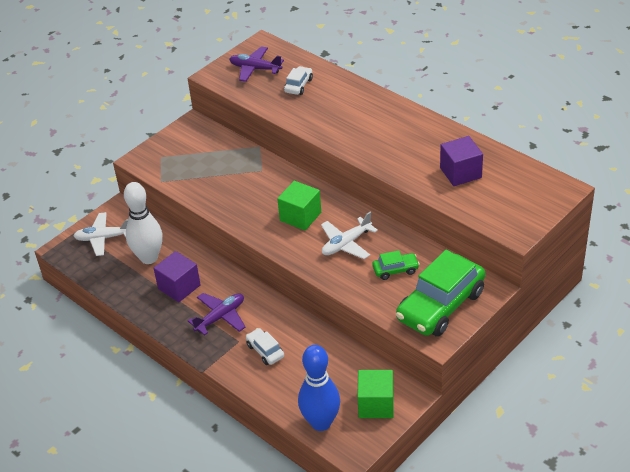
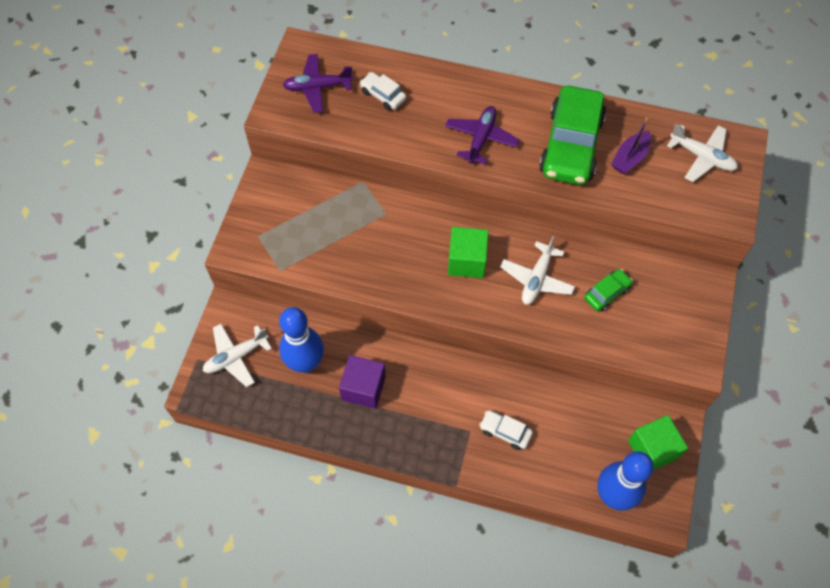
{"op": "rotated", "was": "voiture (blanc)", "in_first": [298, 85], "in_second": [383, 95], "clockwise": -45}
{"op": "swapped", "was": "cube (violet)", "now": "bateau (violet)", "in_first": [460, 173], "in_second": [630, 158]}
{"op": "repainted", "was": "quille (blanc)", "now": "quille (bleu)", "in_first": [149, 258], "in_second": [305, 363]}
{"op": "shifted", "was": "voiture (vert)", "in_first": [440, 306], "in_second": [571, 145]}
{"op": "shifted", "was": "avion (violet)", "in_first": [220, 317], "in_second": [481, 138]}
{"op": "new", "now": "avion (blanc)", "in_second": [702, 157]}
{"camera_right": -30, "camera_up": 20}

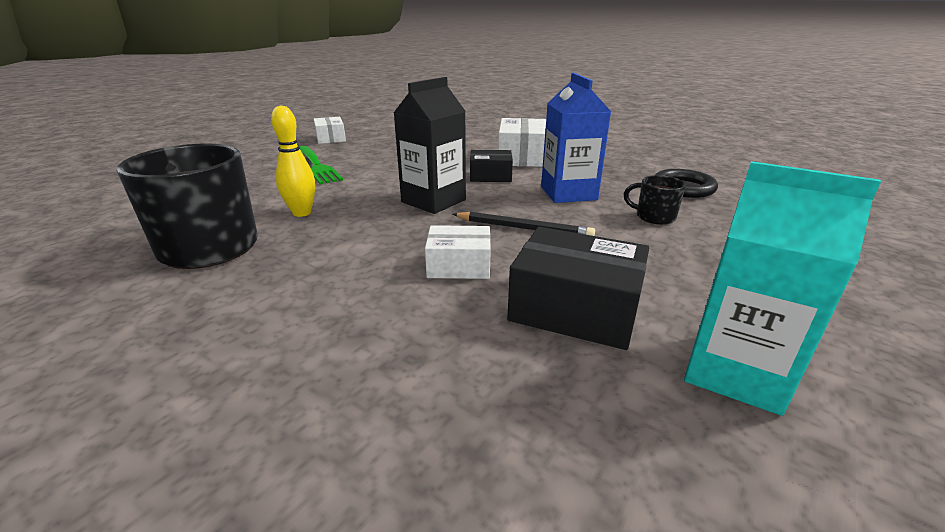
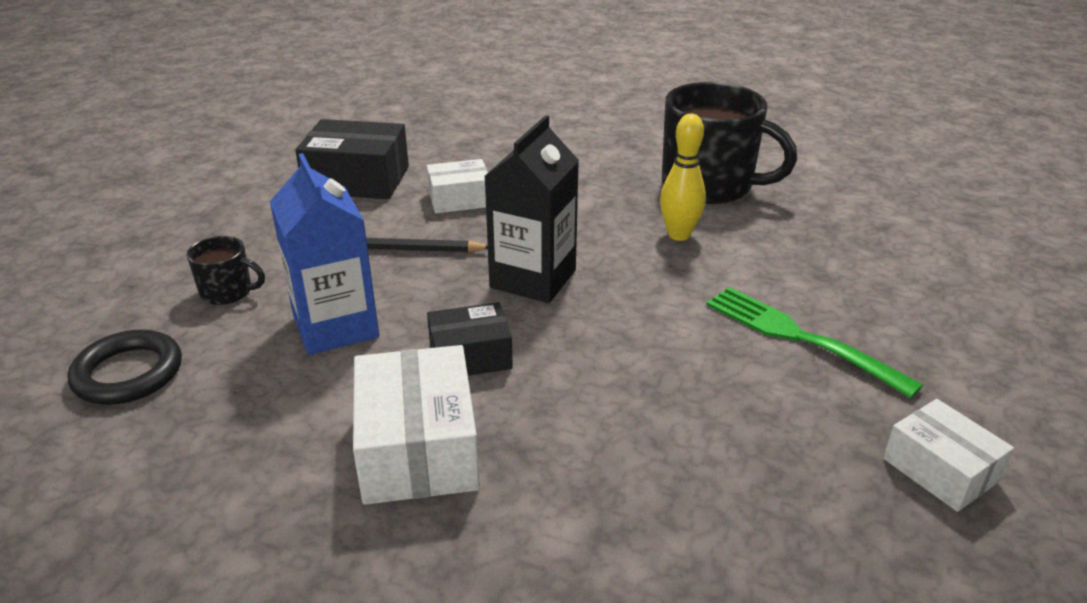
{"op": "gone", "was": "brique de lait (turquoise)", "in_first": [735, 371]}
{"camera_right": 165, "camera_up": 5}

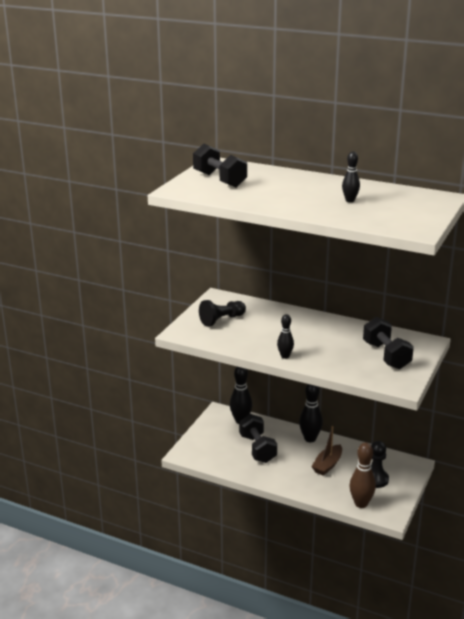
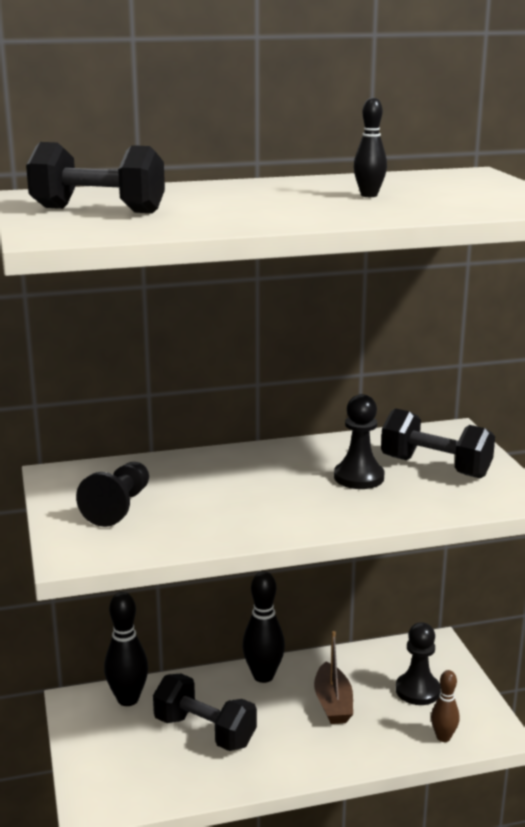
{"op": "gone", "was": "quille (noir)", "in_first": [285, 356]}
{"op": "scaled", "was": "quille (marron)", "in_first": [361, 503], "in_second": [443, 737], "ratio": 0.61}
{"op": "new", "now": "pion (noir)", "in_second": [359, 477]}
{"camera_right": -40, "camera_up": -5}

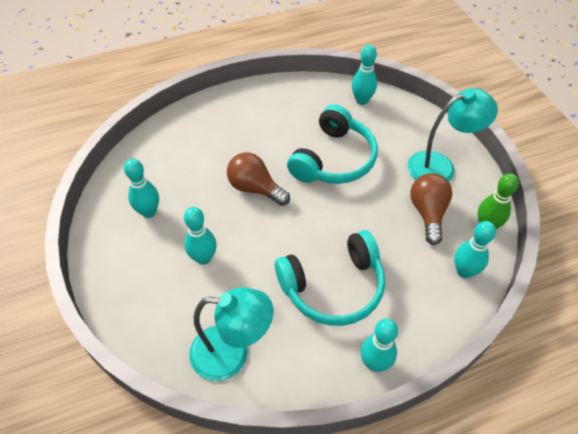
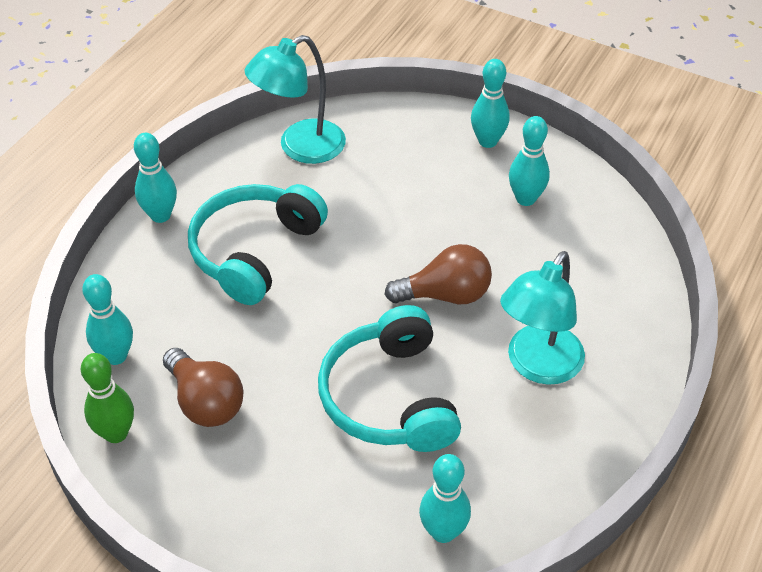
{"op": "shifted", "was": "lampe (turquoise)", "in_first": [440, 166], "in_second": [537, 366]}
{"op": "shifted", "was": "quille (turquoise)", "in_first": [203, 258], "in_second": [487, 141]}
{"camera_right": 140, "camera_up": -5}

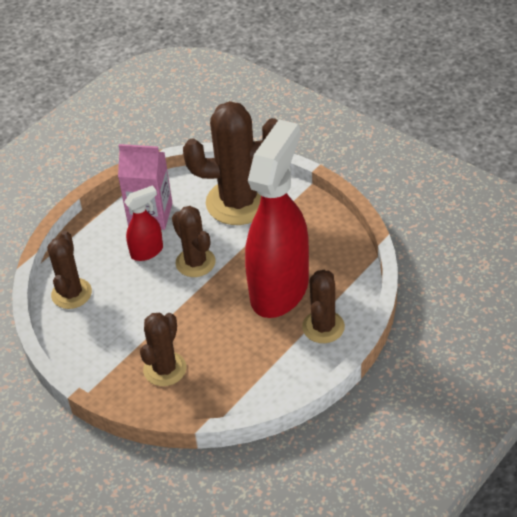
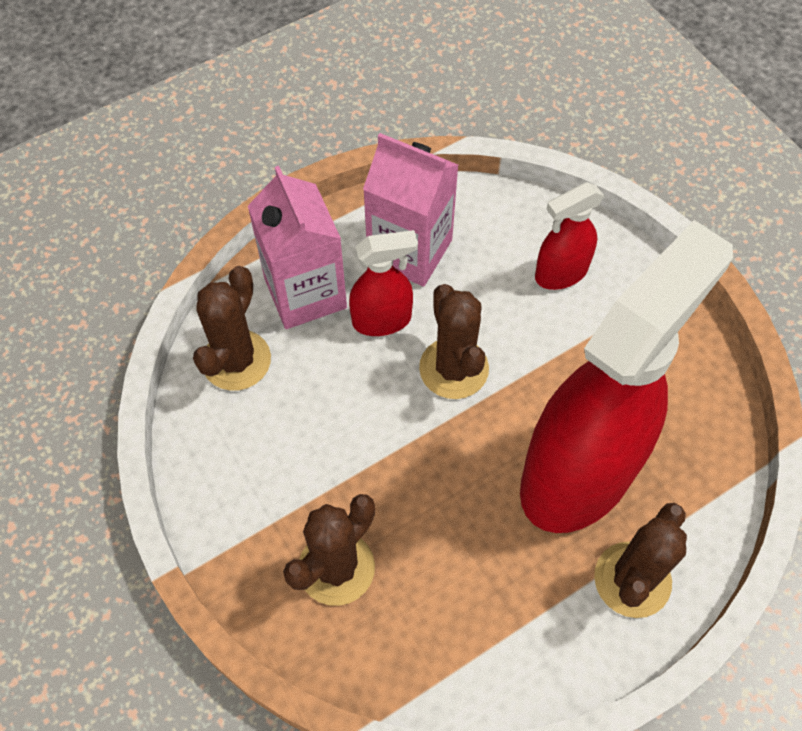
{"op": "swapped", "was": "cactus (marron)", "now": "vaporisateur (rouge)", "in_first": [238, 202], "in_second": [560, 273]}
{"op": "new", "now": "brique de lait (rose)", "in_second": [305, 293]}
{"camera_right": 15, "camera_up": 15}

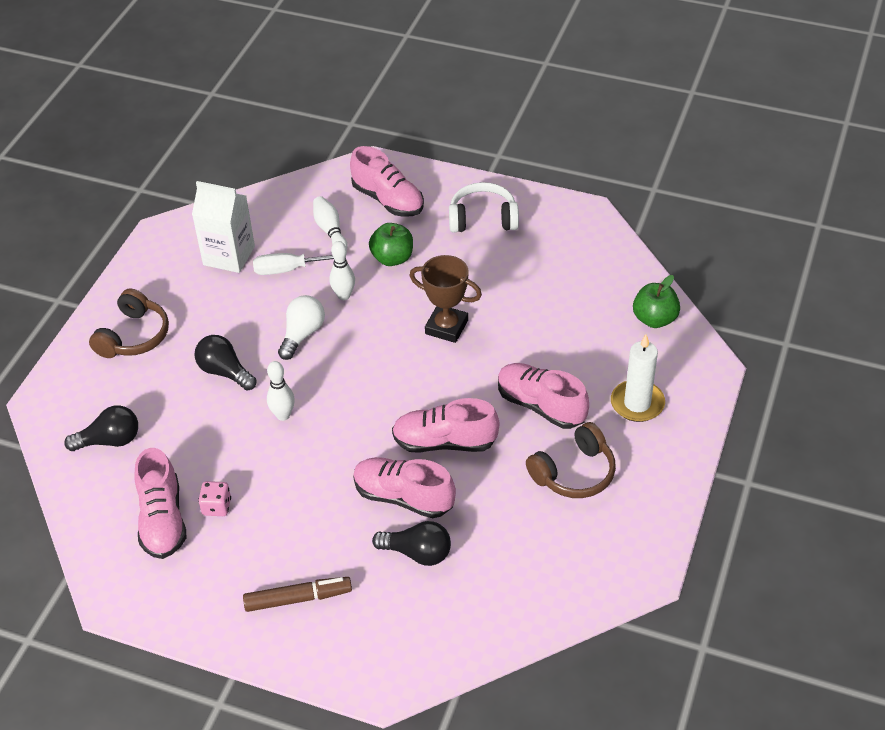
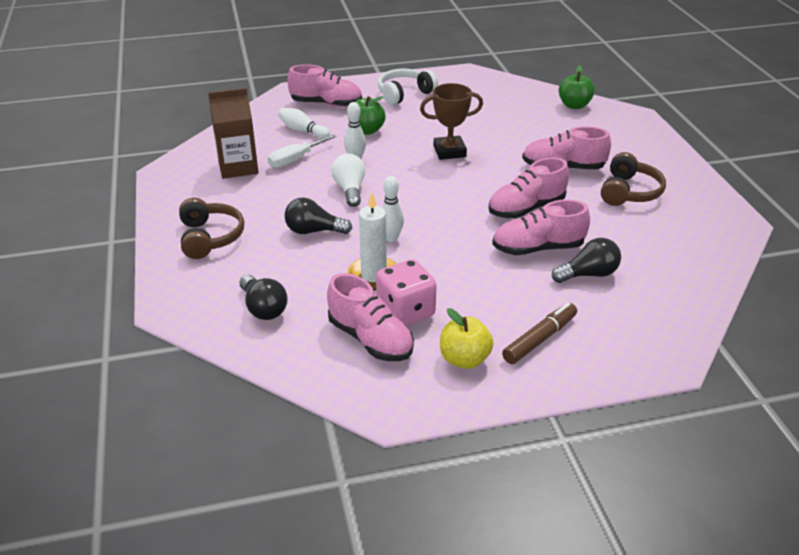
{"op": "repainted", "was": "brique de lait (blanc)", "now": "brique de lait (marron)", "in_first": [229, 256], "in_second": [238, 167]}
{"op": "shifted", "was": "bougie (blanc)", "in_first": [637, 403], "in_second": [373, 276]}
{"op": "rotated", "was": "ampoule (noir)", "in_first": [110, 440], "in_second": [263, 308], "clockwise": 105}
{"op": "scaled", "was": "dé (rose)", "in_first": [216, 507], "in_second": [405, 312], "ratio": 1.82}
{"op": "new", "now": "pomme (jaune)", "in_second": [464, 359]}
{"camera_right": -35, "camera_up": -10}

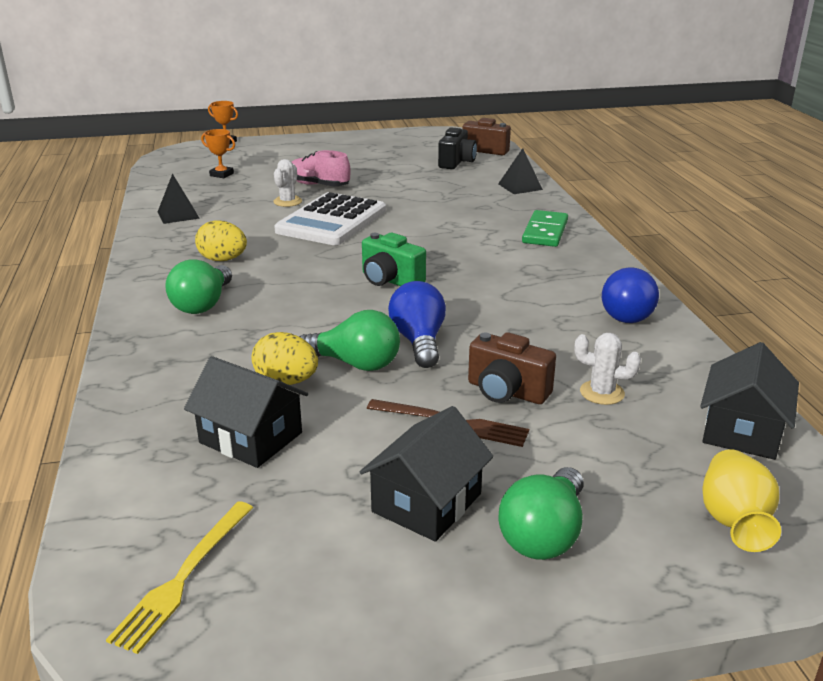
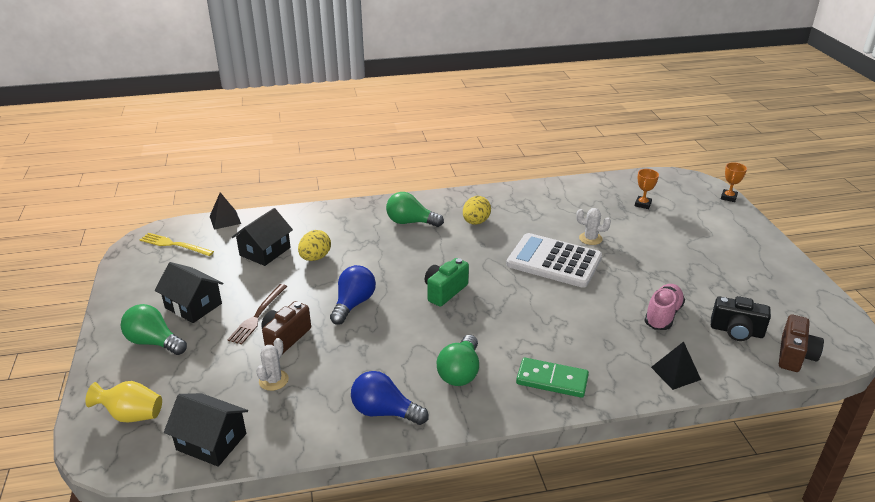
{"op": "shifted", "was": "chaussure (rose)", "in_first": [318, 185], "in_second": [663, 315]}
{"op": "shifted", "was": "pyramide (noir)", "in_first": [178, 215], "in_second": [225, 220]}
{"op": "rotated", "was": "ampoule (bleu)", "in_first": [419, 341], "in_second": [353, 304], "clockwise": -60}
{"op": "shifted", "was": "ampoule (vert)", "in_first": [355, 364], "in_second": [460, 372]}
{"camera_right": 90, "camera_up": 5}

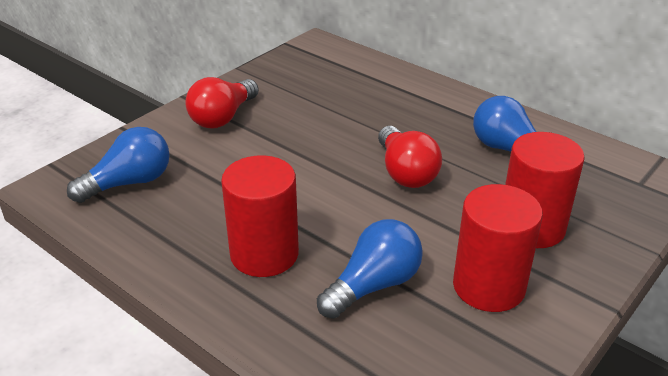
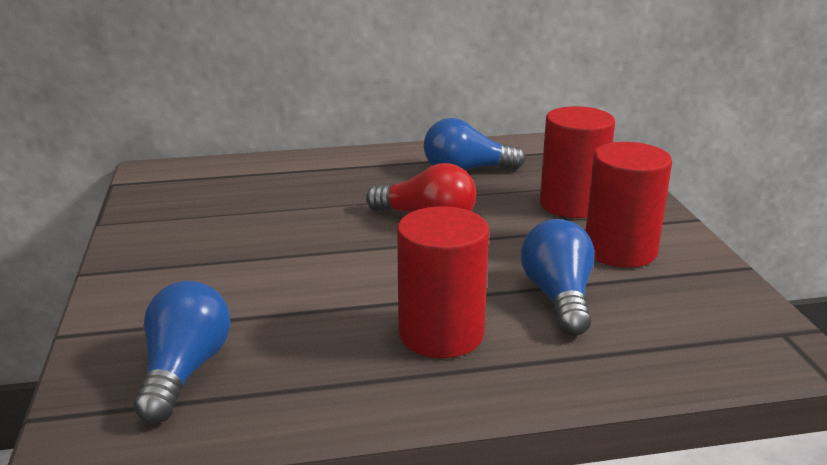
{"op": "gone", "was": "ampoule (rouge)", "in_first": [223, 117]}
{"camera_right": -50, "camera_up": -10}

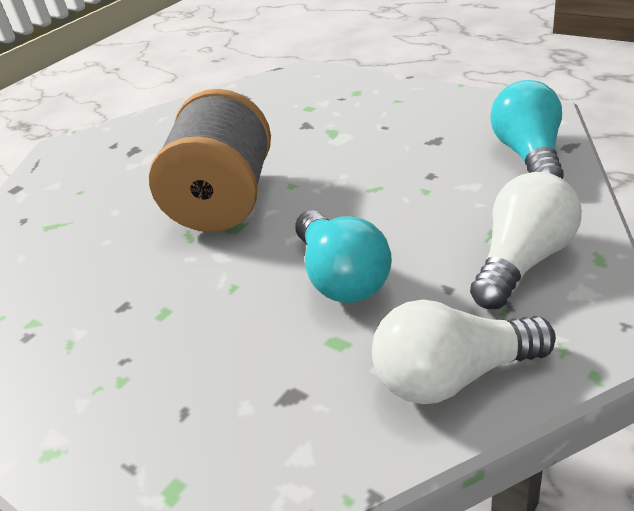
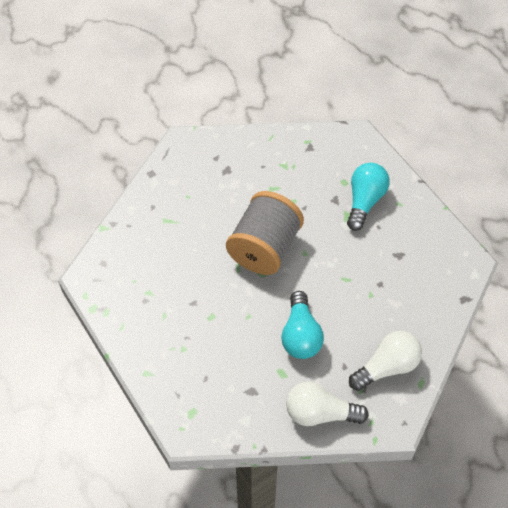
{"op": "shifted", "was": "ampoule (turquoise)", "in_first": [528, 155], "in_second": [364, 201]}
{"camera_right": 15, "camera_up": 20}

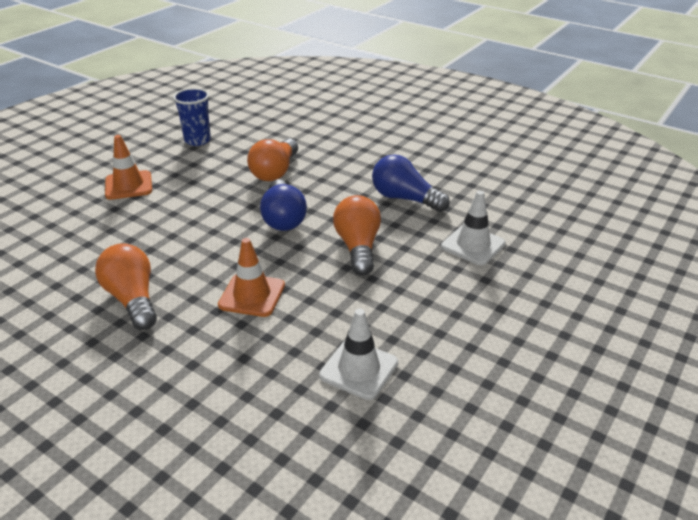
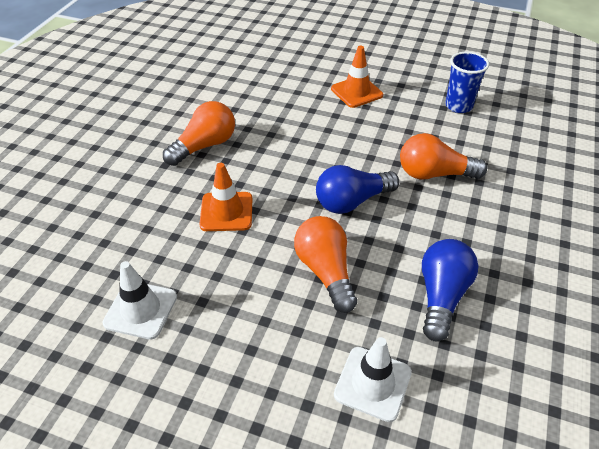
{"op": "rotated", "was": "ampoule (orange)", "in_first": [358, 247], "in_second": [325, 271], "clockwise": -90}
{"camera_right": 75, "camera_up": 10}

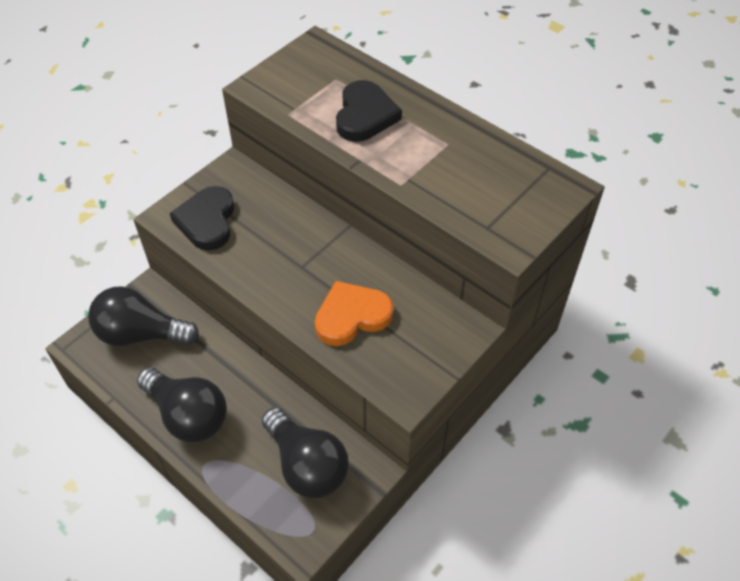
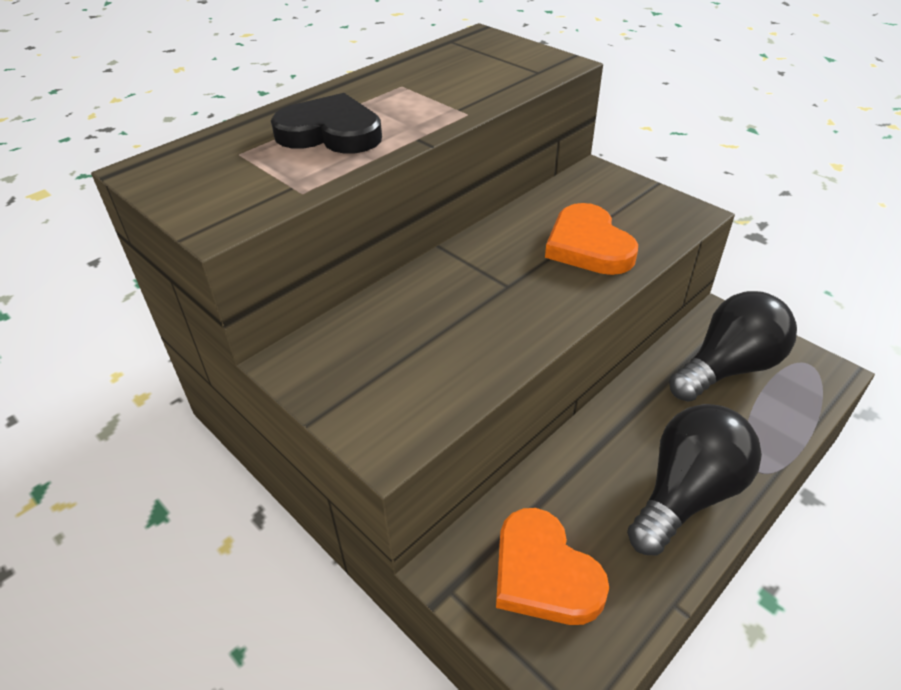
{"op": "gone", "was": "cœur (noir)", "in_first": [207, 221]}
{"op": "swapped", "was": "ampoule (noir)", "now": "cœur (orange)", "in_first": [141, 334], "in_second": [544, 573]}
{"camera_right": -85, "camera_up": -10}

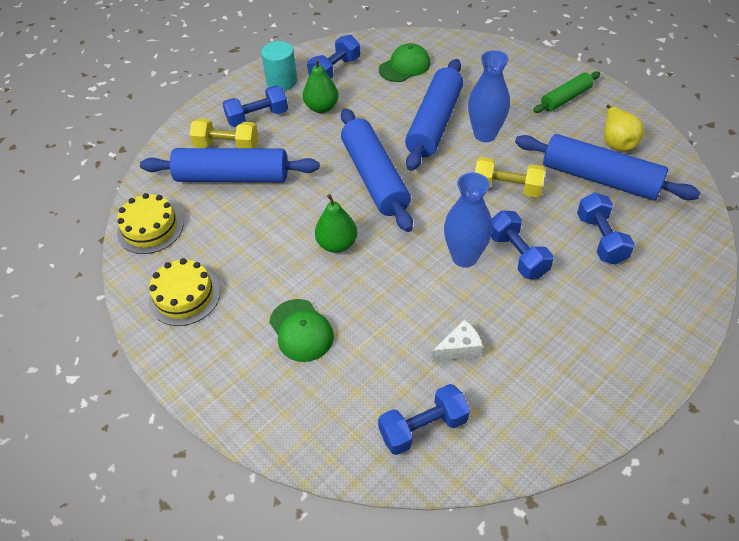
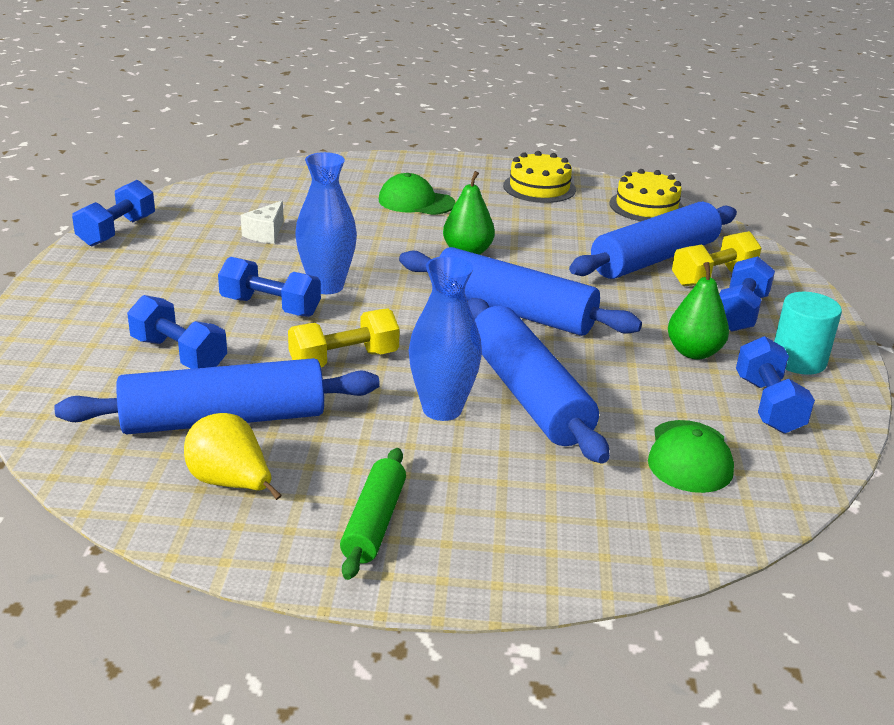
{"op": "shifted", "was": "haltère (bleu)", "in_first": [423, 428], "in_second": [117, 231]}
{"camera_right": 135, "camera_up": -20}

